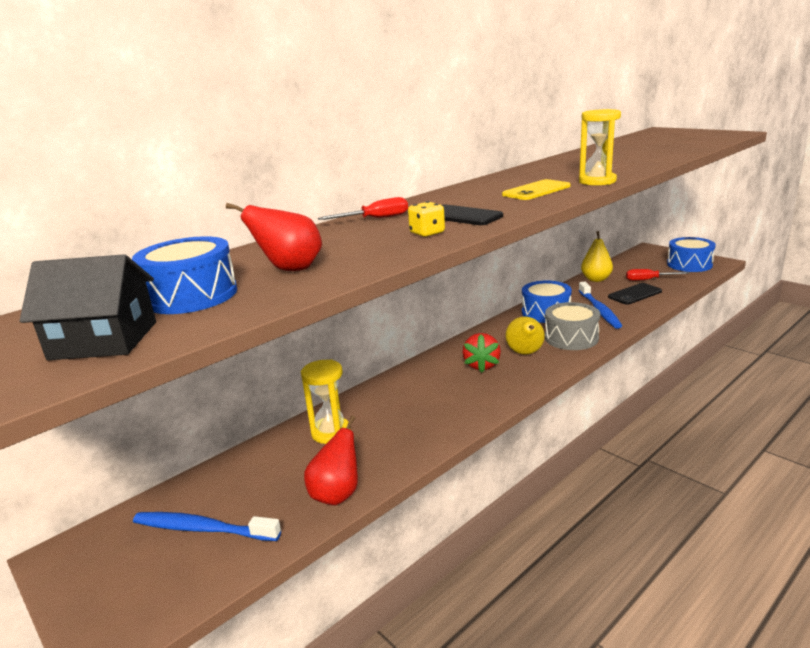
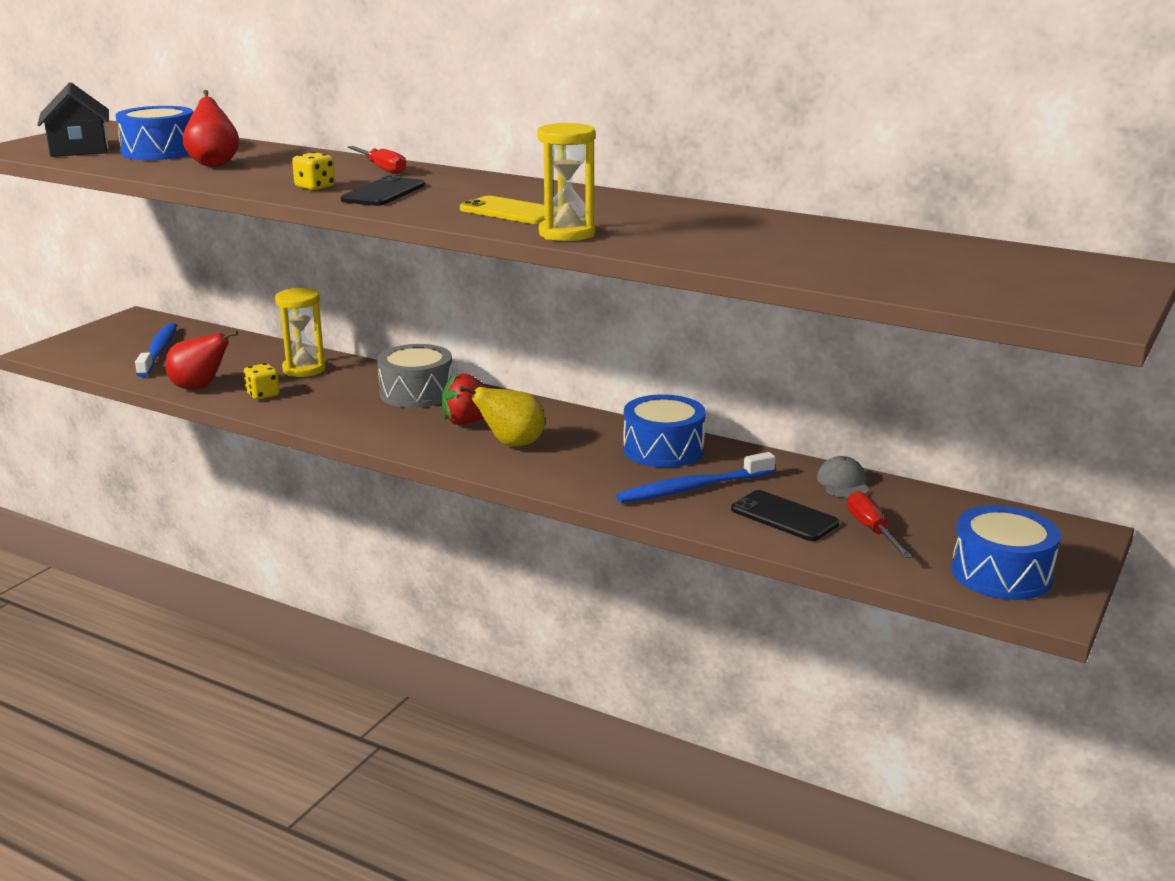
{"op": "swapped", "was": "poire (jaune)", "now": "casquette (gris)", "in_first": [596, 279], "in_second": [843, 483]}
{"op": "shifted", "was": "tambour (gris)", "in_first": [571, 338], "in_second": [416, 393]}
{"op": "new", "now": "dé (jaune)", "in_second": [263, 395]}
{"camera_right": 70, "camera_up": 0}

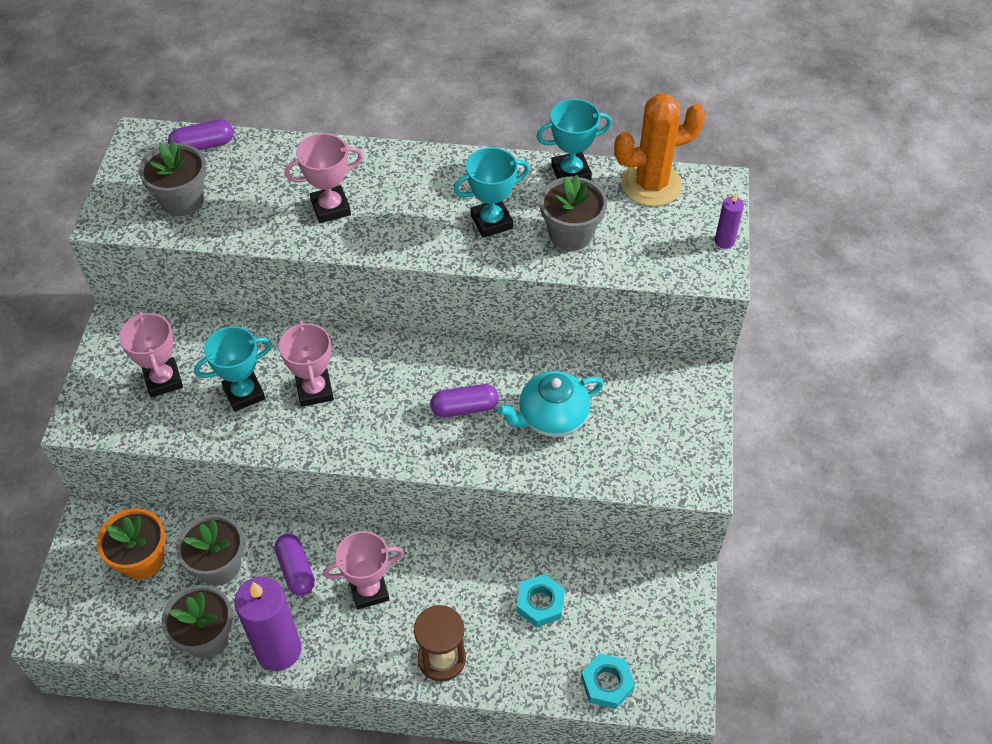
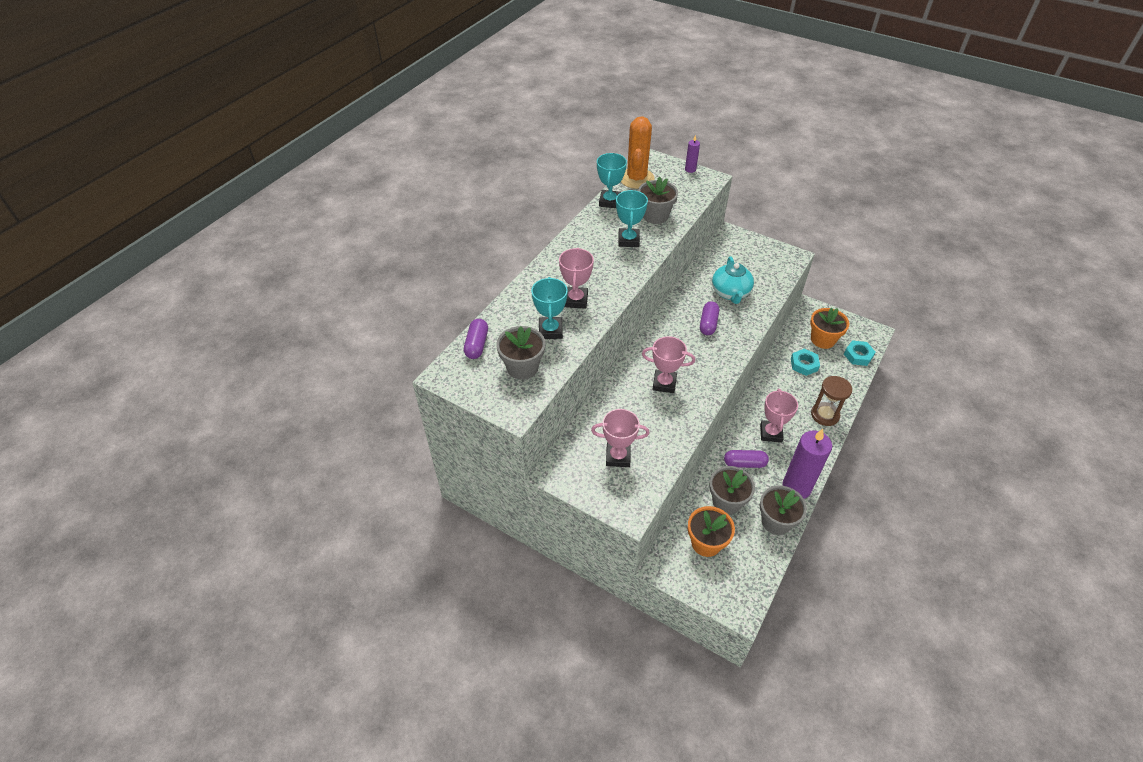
{"op": "shifted", "was": "trophée (turquoise)", "in_first": [244, 393], "in_second": [550, 330]}
{"op": "new", "now": "pot de fleurs (orange)", "in_second": [823, 339]}
{"camera_right": -65, "camera_up": -5}

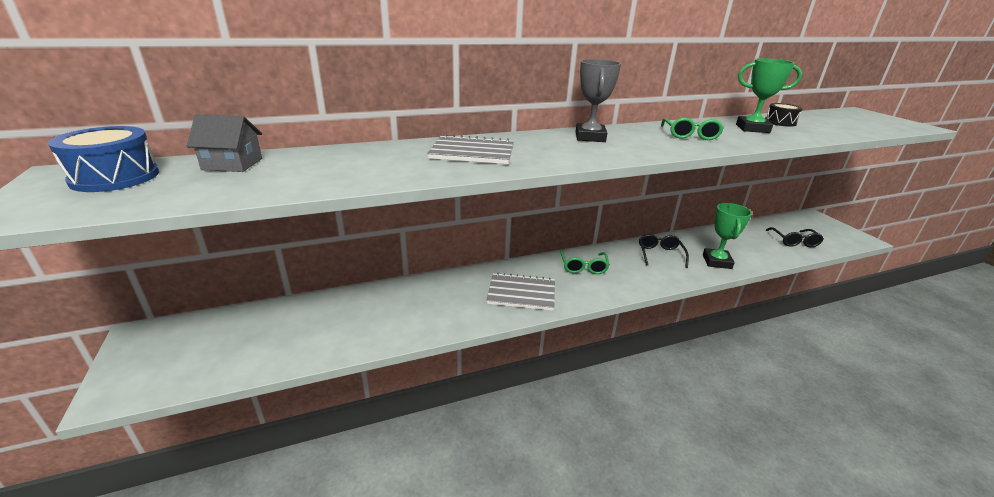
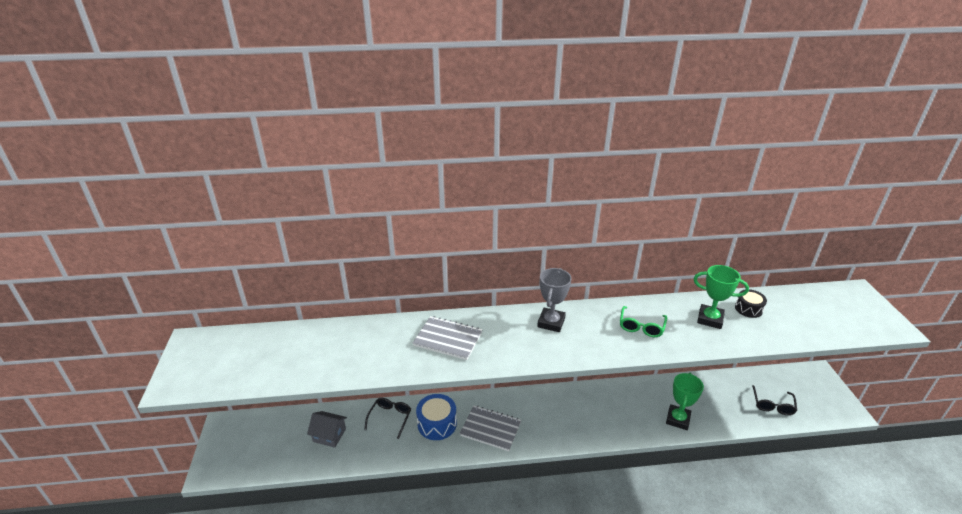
{"op": "shifted", "was": "maison (gris)", "in_first": [232, 164], "in_second": [329, 435]}
{"op": "shifted", "was": "tambour (bleu)", "in_first": [115, 177], "in_second": [437, 424]}
{"op": "shifted", "was": "lunettes (noir)", "in_first": [660, 254], "in_second": [390, 418]}
{"op": "gone", "was": "lunettes (vert)", "in_first": [583, 267]}
{"camera_right": 15, "camera_up": 5}

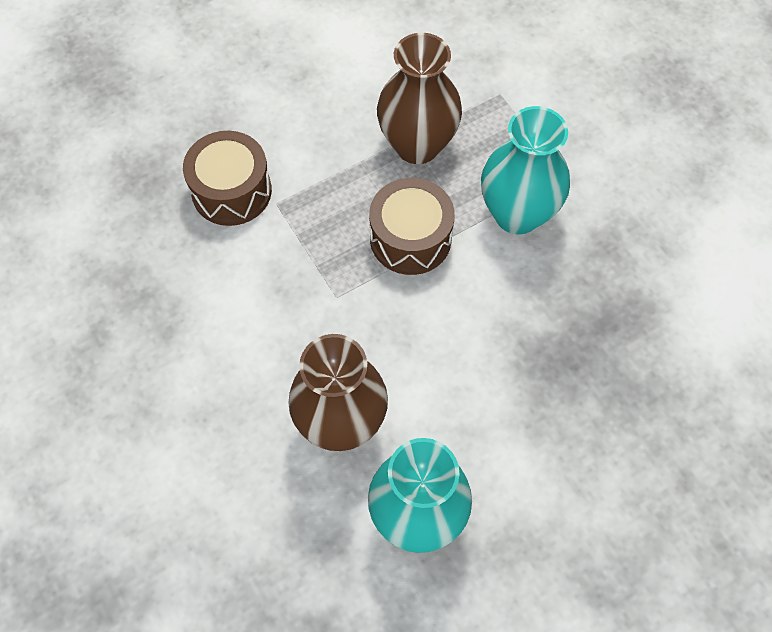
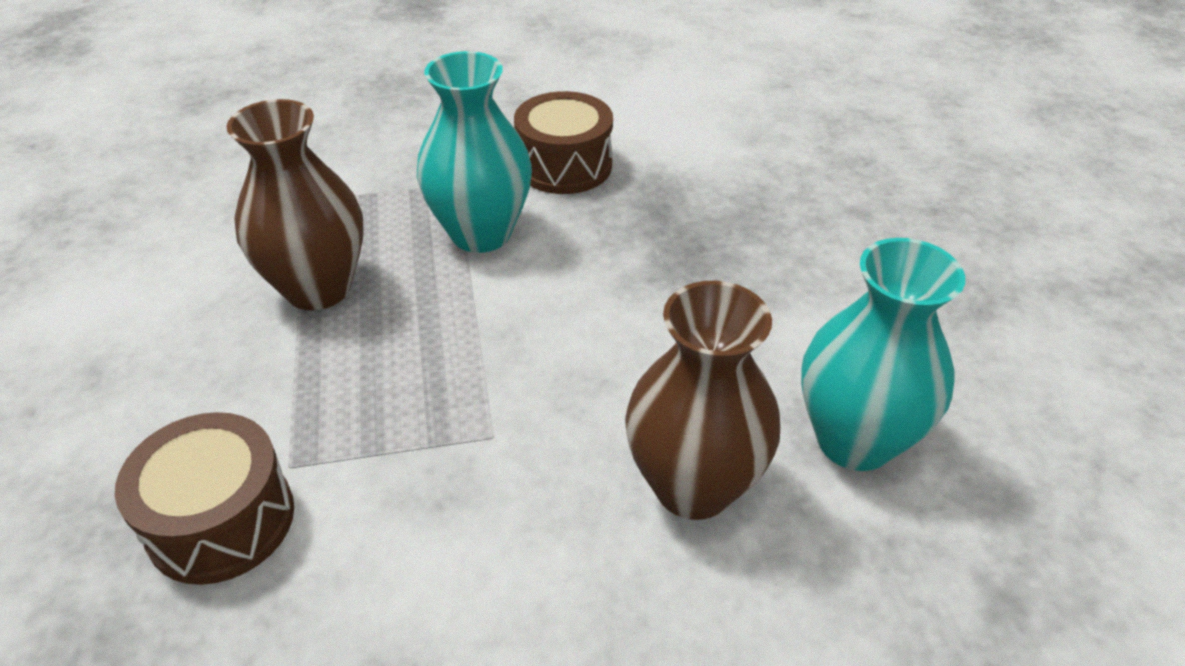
{"op": "shifted", "was": "tambour (marron)", "in_first": [410, 238], "in_second": [564, 165]}
{"camera_right": -70, "camera_up": -20}

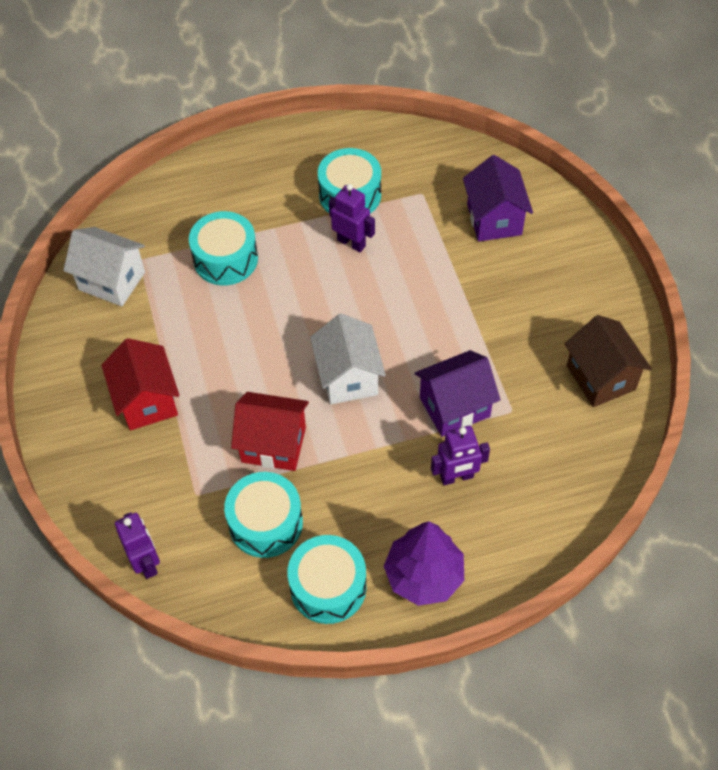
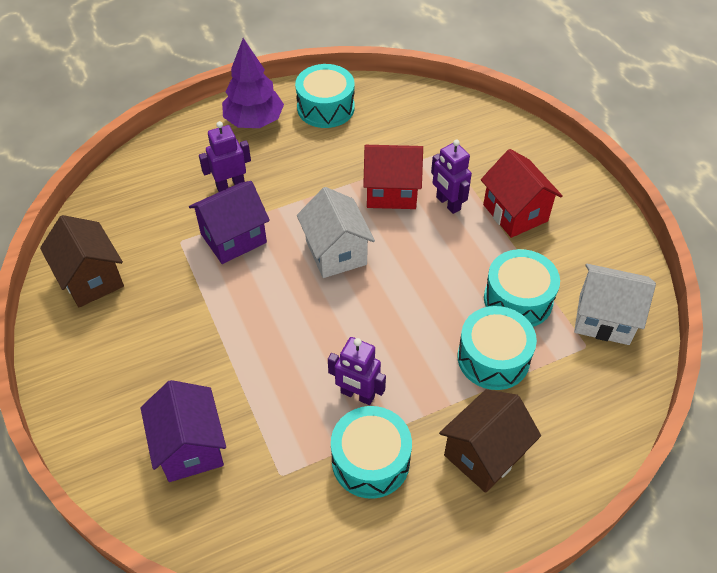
{"op": "shifted", "was": "tambour (turquoise)", "in_first": [266, 523], "in_second": [518, 299]}
{"op": "shifted", "was": "robot (violet)", "in_first": [146, 562], "in_second": [448, 203]}
{"op": "new", "now": "maison (marron)", "in_second": [484, 454]}
{"camera_right": 170, "camera_up": -5}

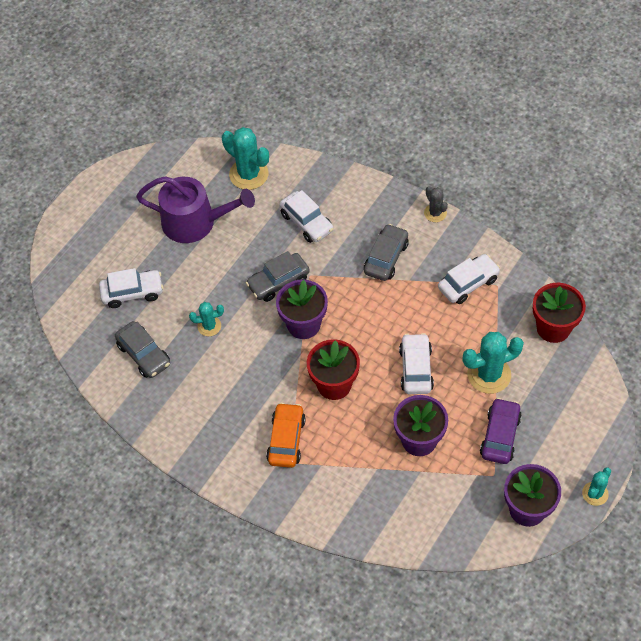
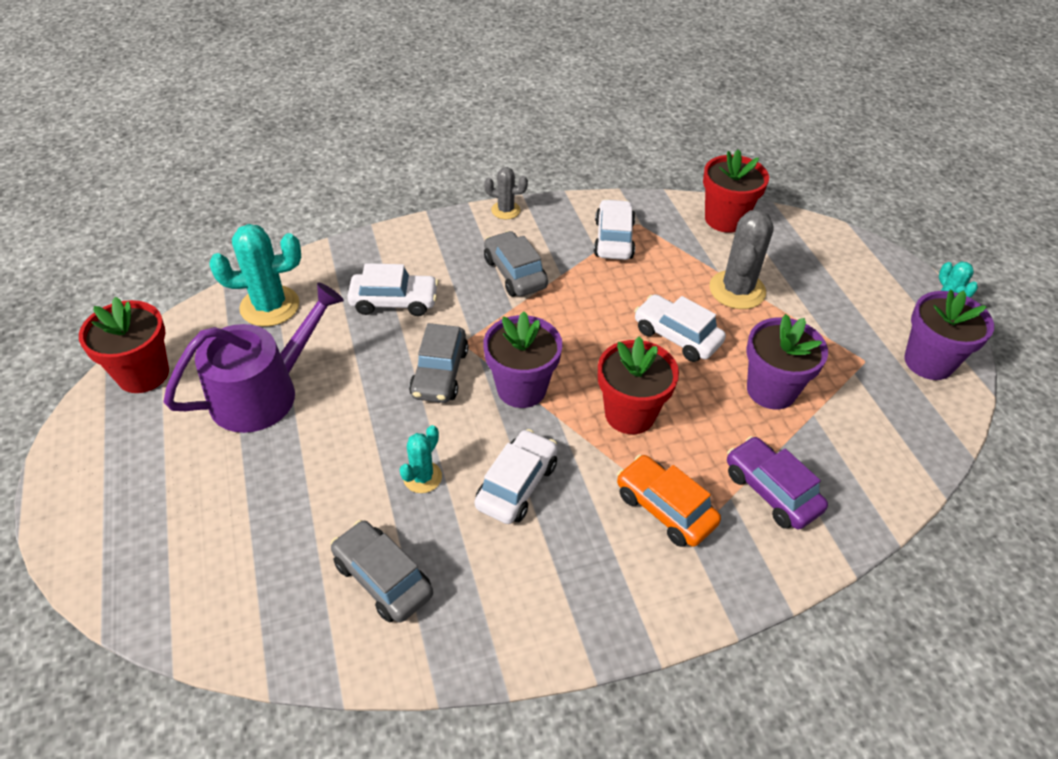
{"op": "shifted", "was": "voiture (blanc)", "in_first": [132, 292], "in_second": [517, 485]}
{"op": "rotated", "was": "voiture (gris)", "in_first": [144, 354], "in_second": [383, 578], "clockwise": -135}
{"op": "repainted", "was": "cactus (turquoise)", "now": "cactus (gris)", "in_first": [489, 375], "in_second": [737, 290]}
{"op": "shifted", "was": "voiture (violet)", "in_first": [500, 436], "in_second": [771, 491]}
{"op": "new", "now": "pot de fleurs (rouge)", "in_second": [143, 374]}
{"camera_right": -55, "camera_up": -10}

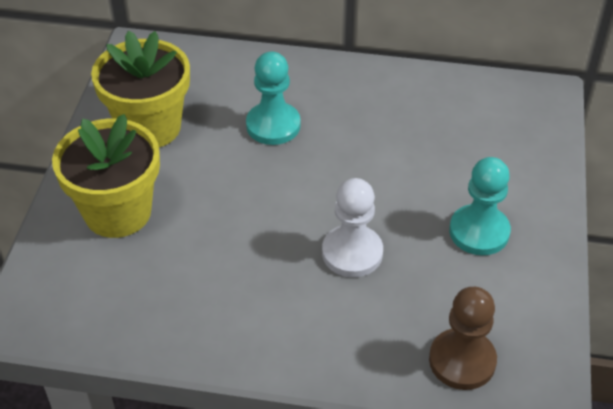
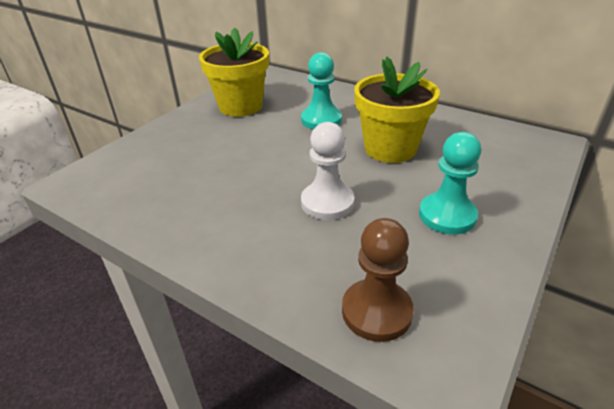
{"op": "shifted", "was": "pot de fleurs (jaune)", "in_first": [118, 212], "in_second": [390, 149]}
{"camera_right": 25, "camera_up": -10}

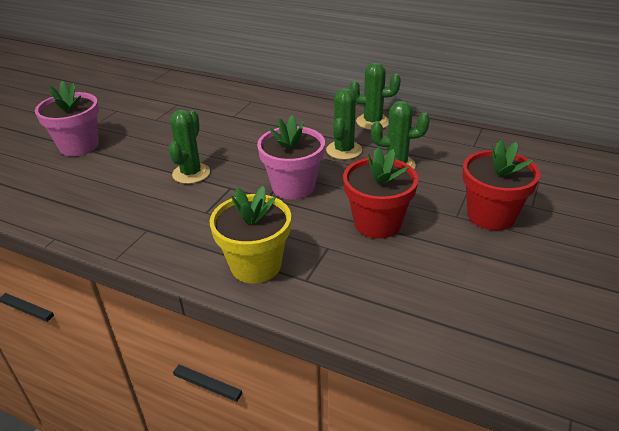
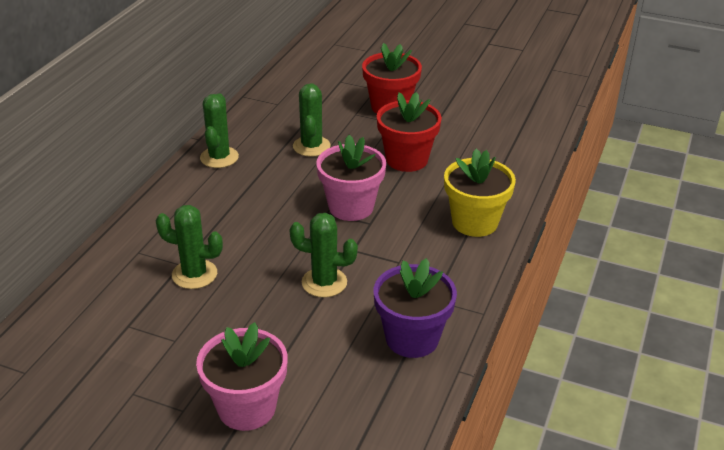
{"op": "shifted", "was": "cactus (vert)", "in_first": [344, 150], "in_second": [194, 274]}
{"op": "new", "now": "pot de fleurs (violet)", "in_second": [412, 338]}
{"camera_right": -95, "camera_up": 0}

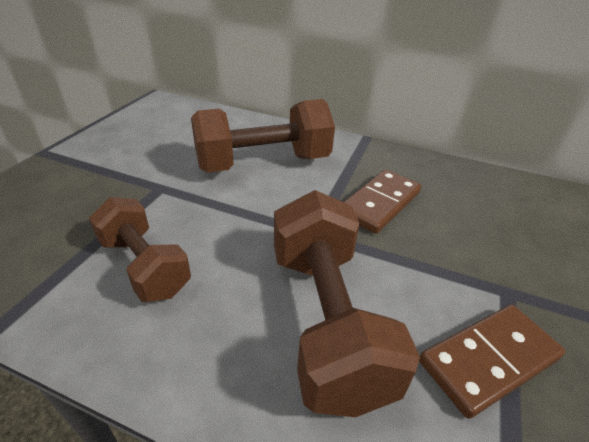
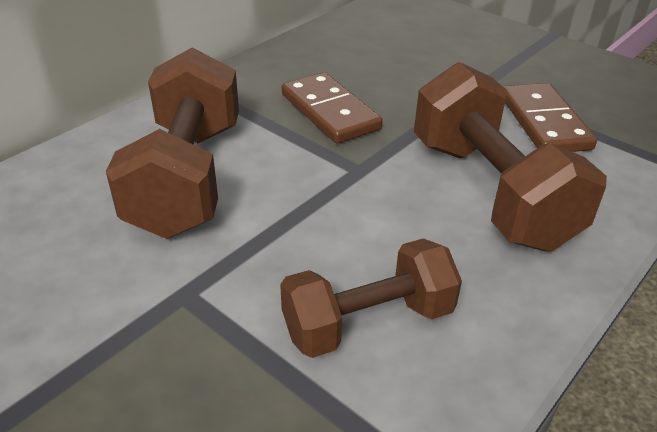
{"op": "rotated", "was": "haltère (marron)", "in_first": [326, 320], "in_second": [490, 192], "clockwise": 60}
{"camera_right": -70, "camera_up": 0}

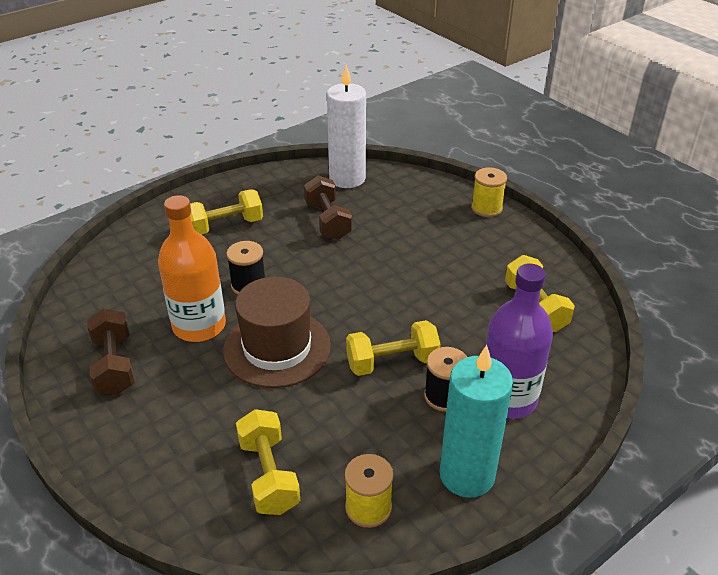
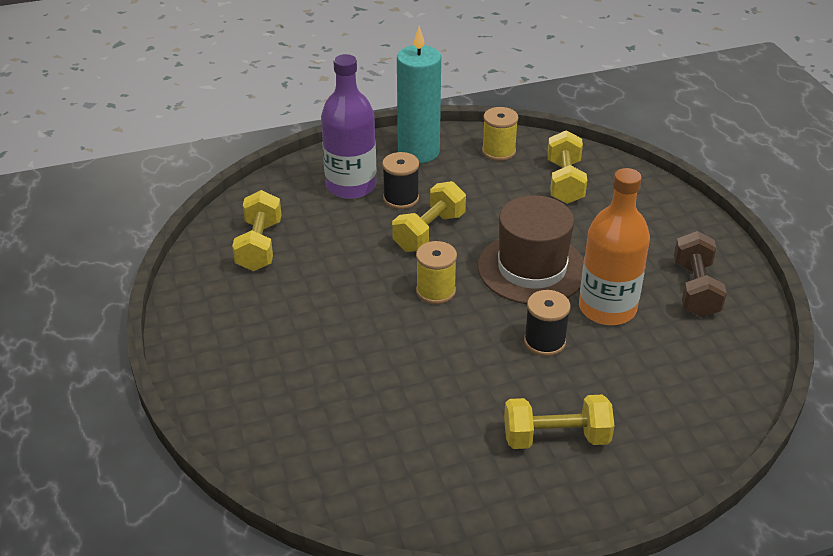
{"op": "gone", "was": "bougie (blanc)", "in_first": [347, 178]}
{"op": "shifted", "was": "bobine (jaune)", "in_first": [486, 208], "in_second": [435, 291]}
{"op": "gone", "was": "haltère (marron)", "in_first": [328, 221]}
{"op": "rotated", "was": "haltère (jaune)", "in_first": [392, 362], "in_second": [429, 232], "clockwise": -60}
{"camera_right": -160, "camera_up": 0}

